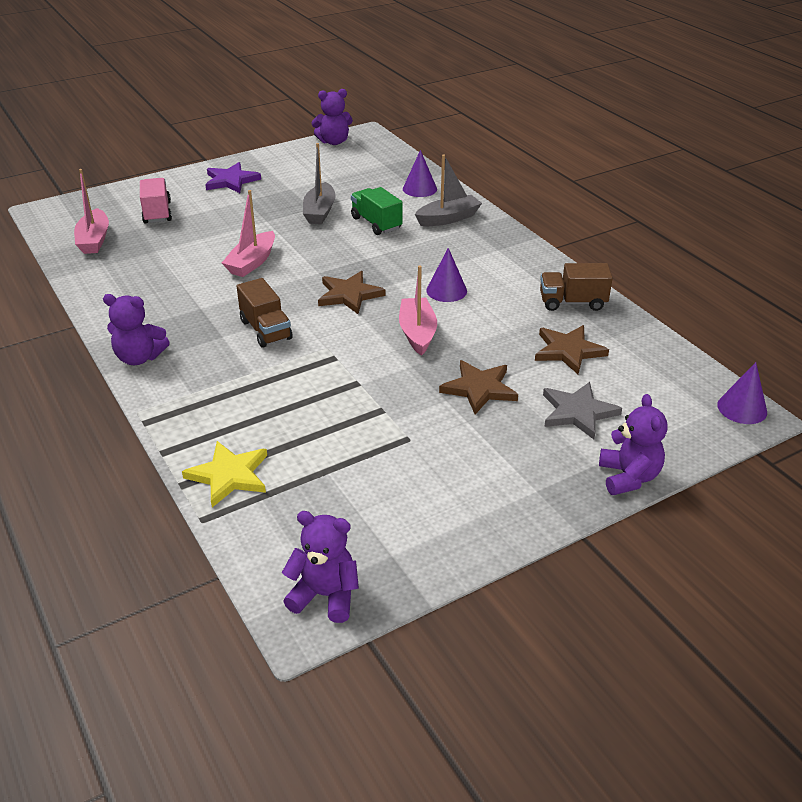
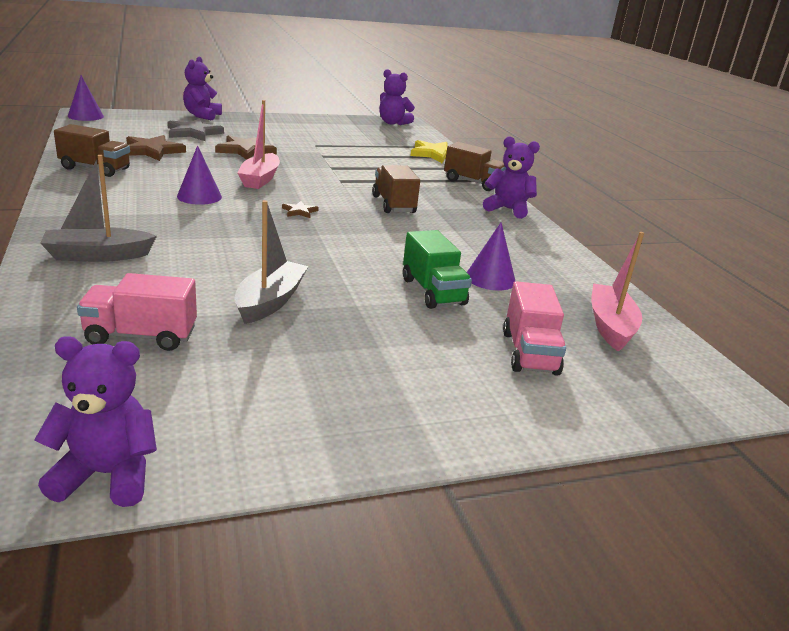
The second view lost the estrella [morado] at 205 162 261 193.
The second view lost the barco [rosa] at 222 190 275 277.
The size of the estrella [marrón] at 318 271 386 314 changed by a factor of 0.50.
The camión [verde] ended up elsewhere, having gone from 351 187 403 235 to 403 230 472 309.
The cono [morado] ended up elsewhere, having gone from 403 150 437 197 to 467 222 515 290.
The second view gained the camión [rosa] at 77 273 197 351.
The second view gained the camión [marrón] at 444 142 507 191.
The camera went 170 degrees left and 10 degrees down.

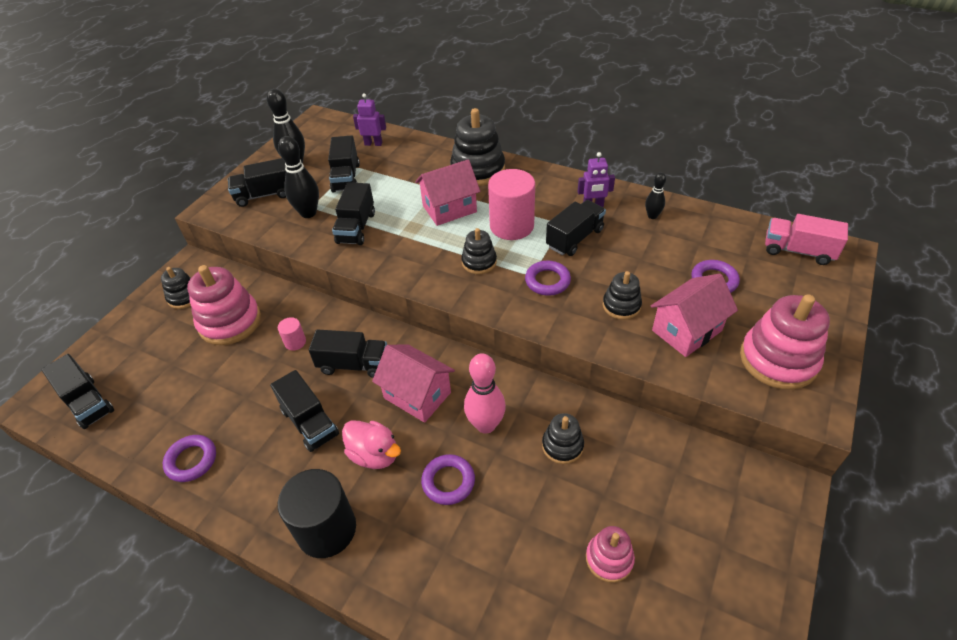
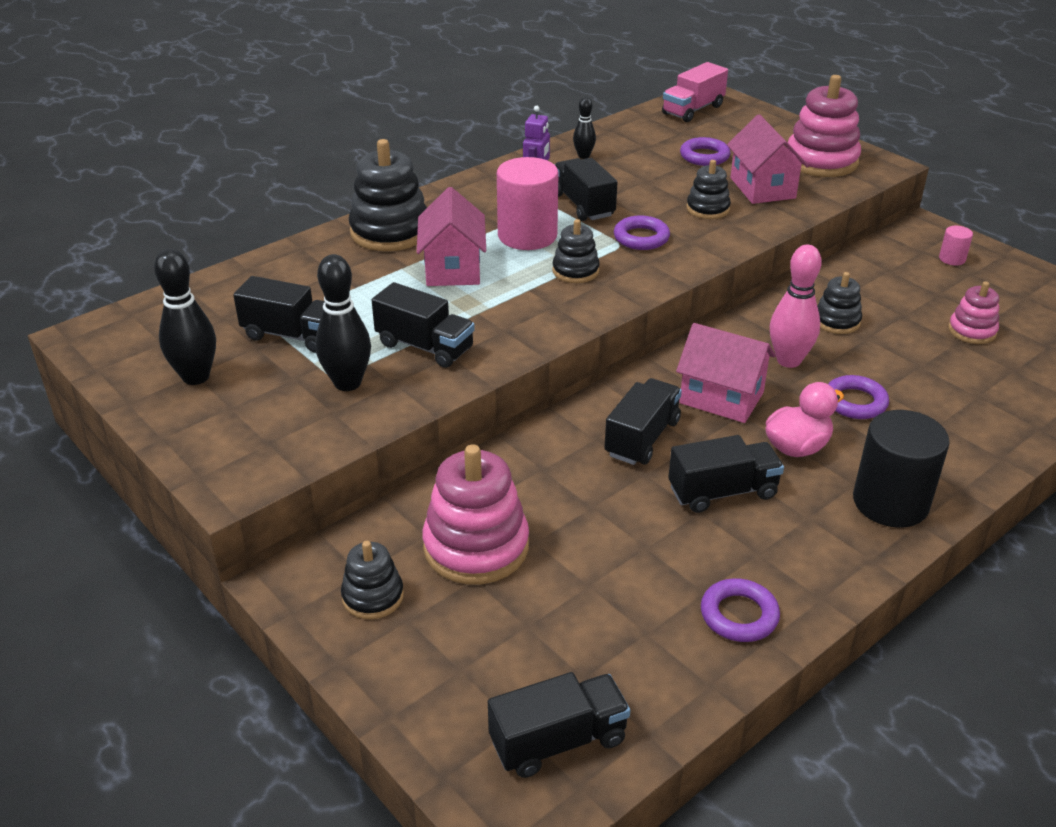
The second view lost the camión [negro] at 228 158 286 207.
The cilindro [rosa] ended up elsewhere, having gone from 278 317 306 351 to 939 226 973 266.
The second view lost the robot [morado] at 353 93 386 146.
The casa [rosa] at 372 344 455 423 ended up facing another way, 60 degrees clockwise from before.
The camera went 70 degrees left and 10 degrees down.

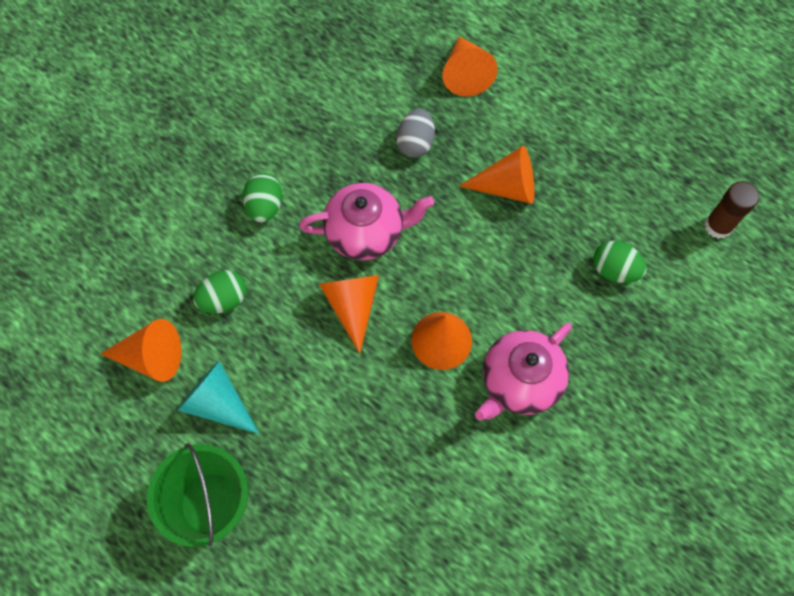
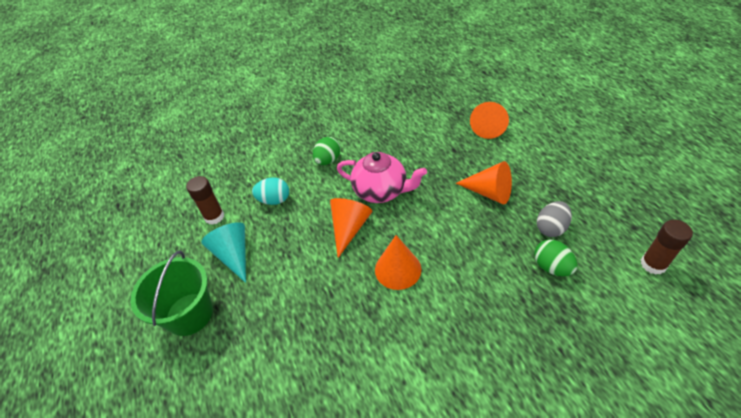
Where the cono [naranja] stood at 100 319 182 382, the barra de pegamento [marrón] came to stand at 186 176 224 225.
What was the huevo [verde] at 193 270 247 313 turned into the huevo [turquesa] at 252 177 289 205.
The huevo [gris] ended up elsewhere, having gone from 396 109 435 158 to 537 201 572 237.
The second view lost the tetera [rosa] at 475 323 572 421.
The camera went 30 degrees right and 20 degrees down.

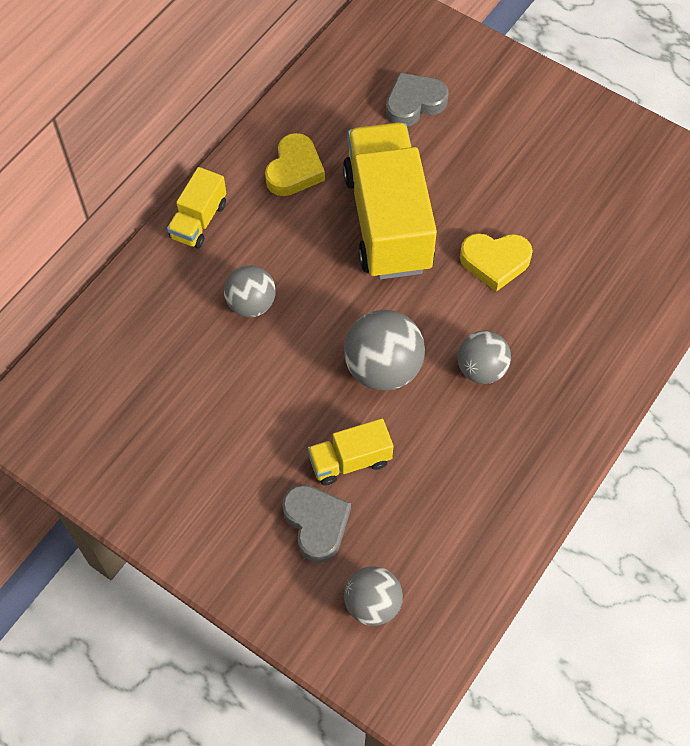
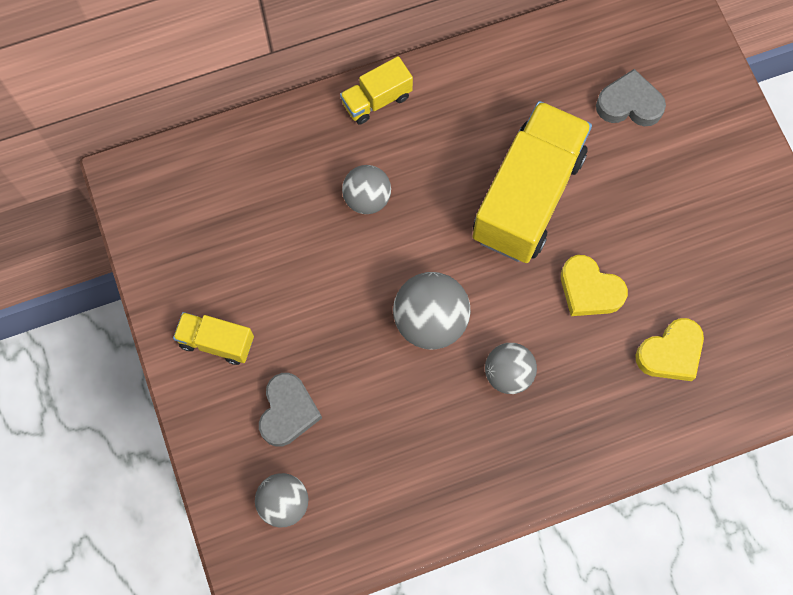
The corazón [amarillo] ended up elsewhere, having gone from 265 133 325 196 to 635 318 704 381.
The camión [amarillo] ended up elsewhere, having gone from 308 419 393 485 to 173 312 254 365.
The camera went 35 degrees right and 10 degrees up.

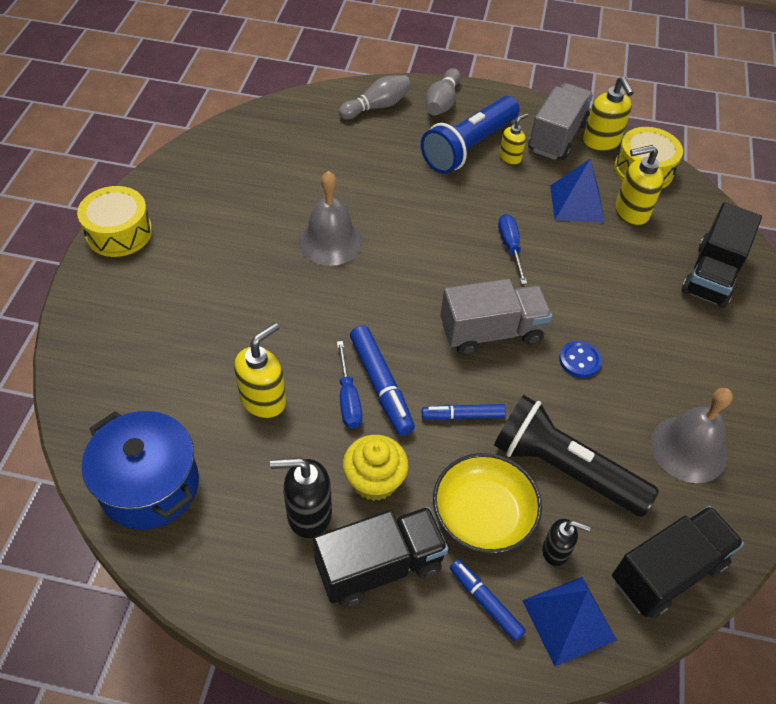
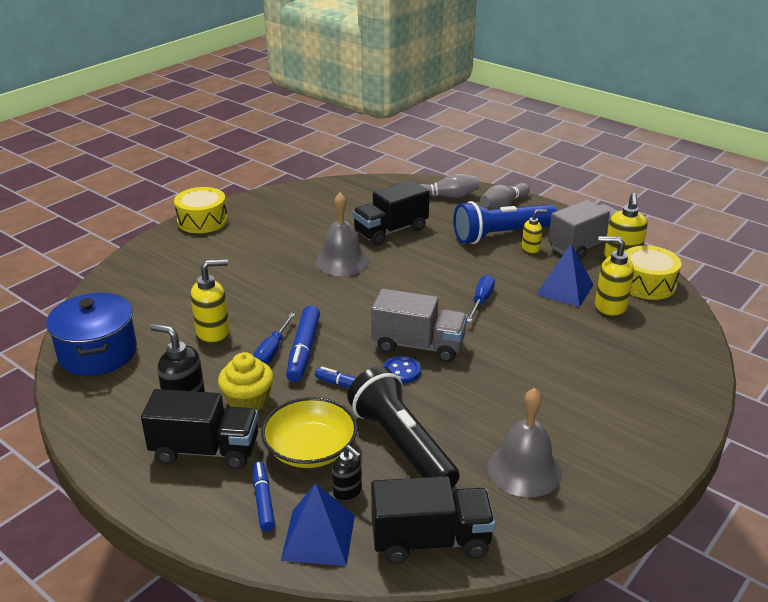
The botón [azul] ended up elsewhere, having gone from 559 341 602 378 to 383 356 421 383.
The camión [negro] ended up elsewhere, having gone from 681 202 762 308 to 352 180 429 246.
The camera went 30 degrees right and 20 degrees down.

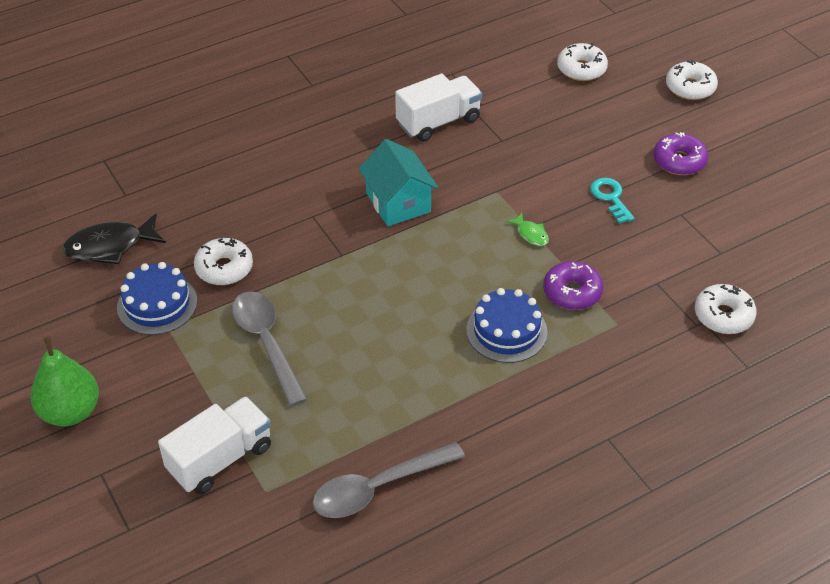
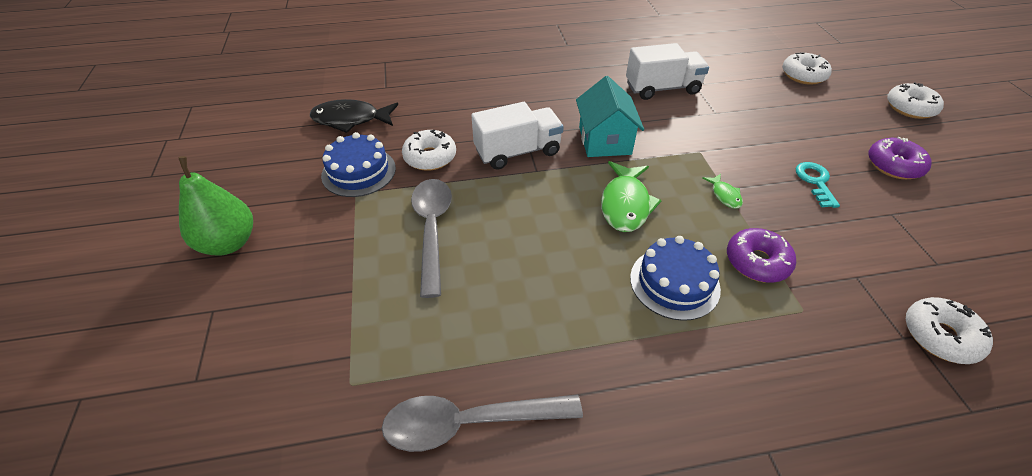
The camión [blanco] ended up elsewhere, having gone from 158 396 271 495 to 472 102 564 170.
The second view gained the pez [verde] at 601 161 662 232.
The camera went 20 degrees right and 0 degrees up.

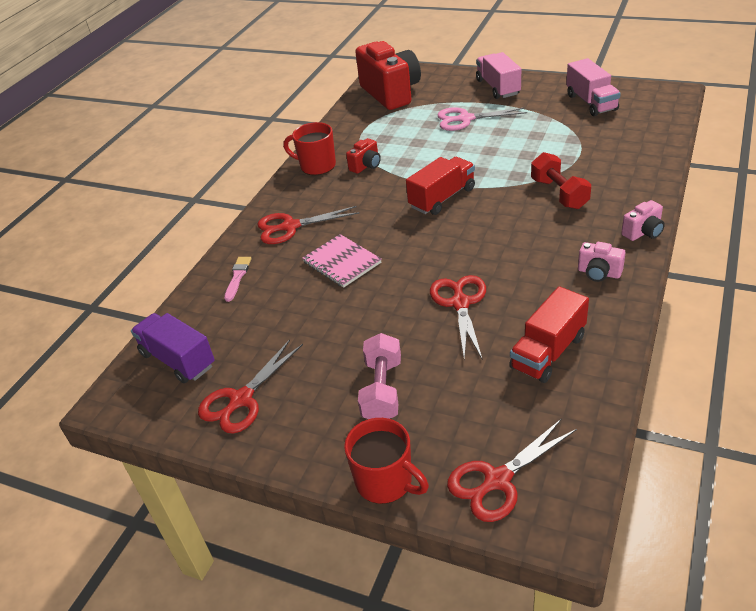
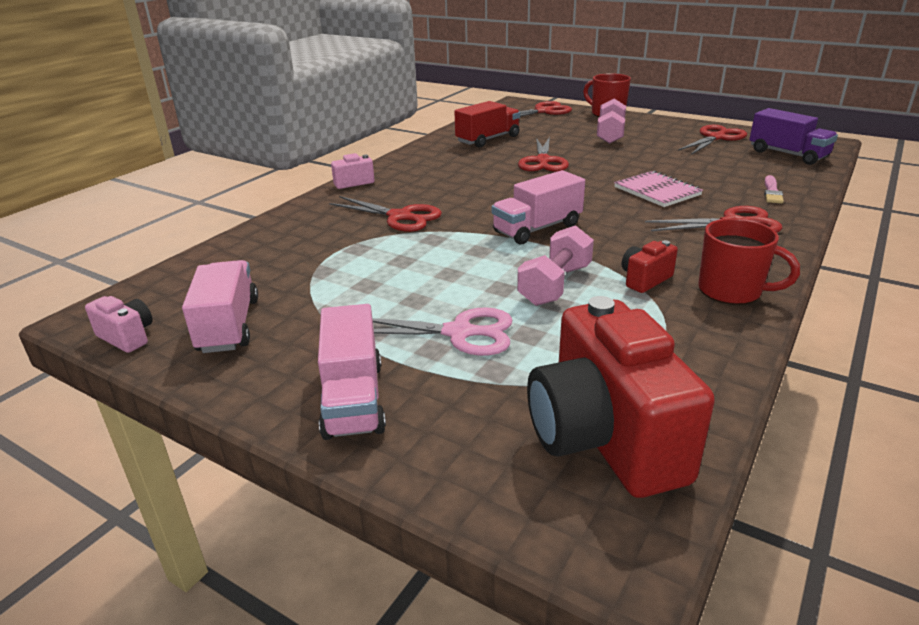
What was the camión [rojo] at 406 157 475 215 turned into the camión [rosa] at 492 170 585 244.
Where the mancuerna [rojo] stood at 531 152 591 209, the tijeras [rojo] came to stand at 329 196 442 232.
The cámara [rosa] ended up elsewhere, having gone from 578 242 625 282 to 85 296 153 353.
The second view gained the mancuerna [rosa] at 517 225 594 306.
The camera went 175 degrees left and 10 degrees down.

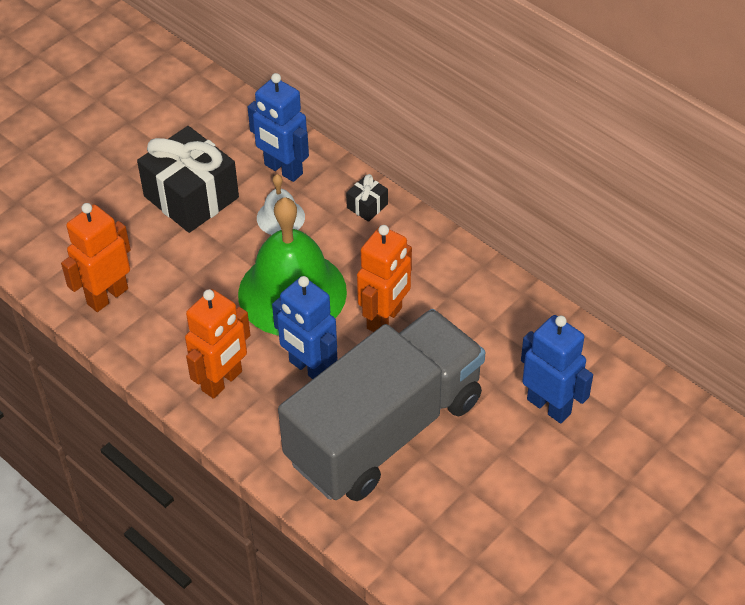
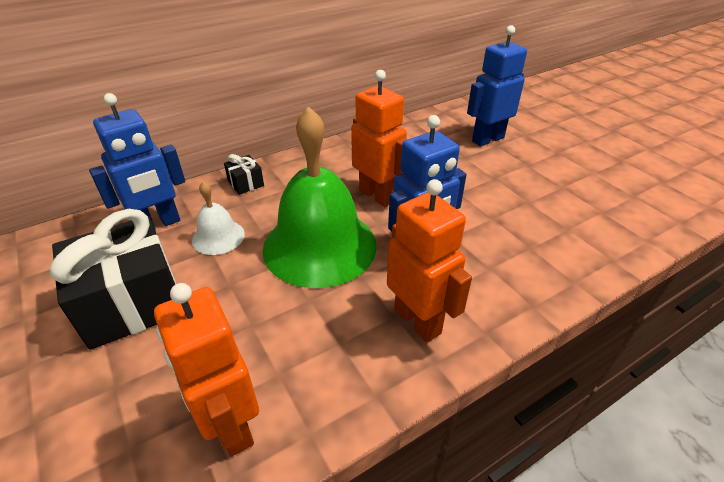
The second view lost the camión [gris] at 278 309 485 501.
The camera went 75 degrees left and 10 degrees down.

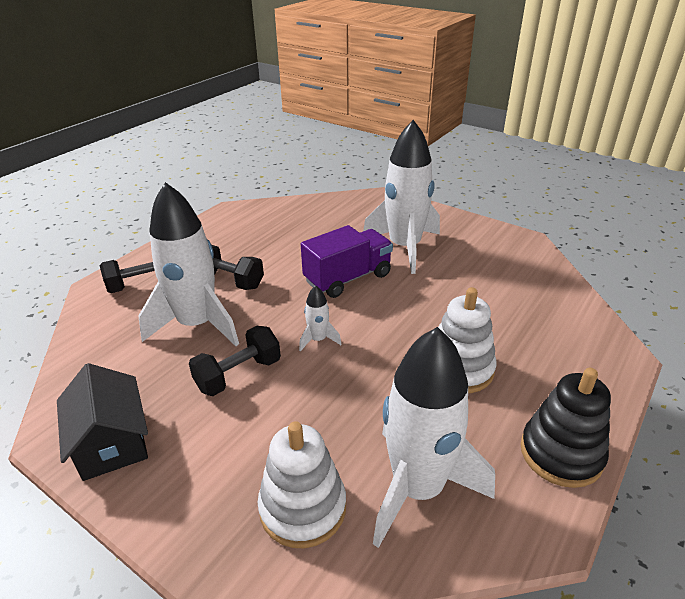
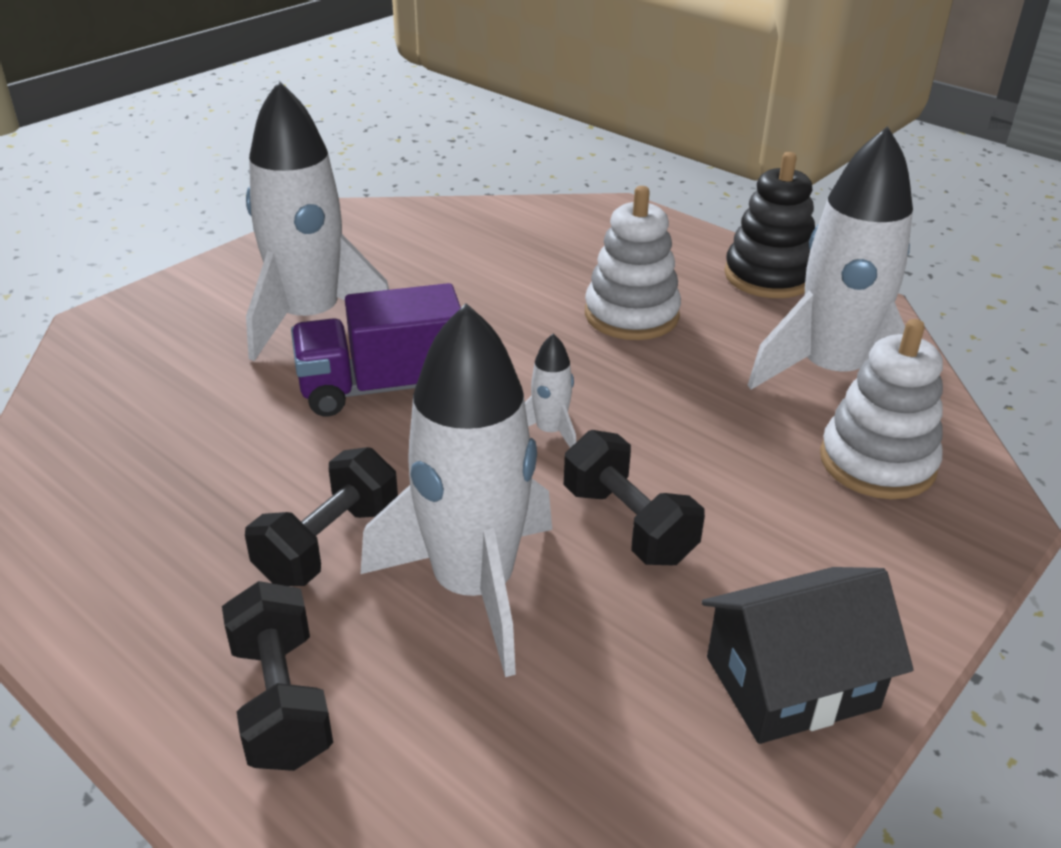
The camión [morado] at 301 225 393 298 ended up facing another way, 75 degrees counterclockwise from before.
The camera went 85 degrees left and 0 degrees up.

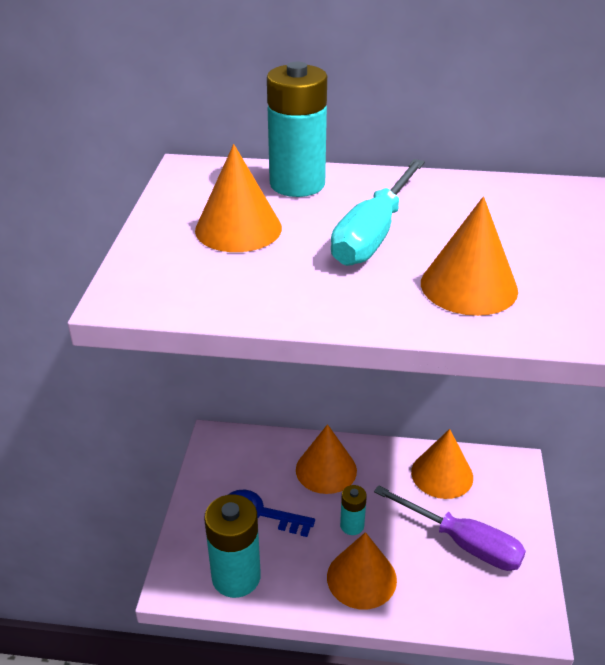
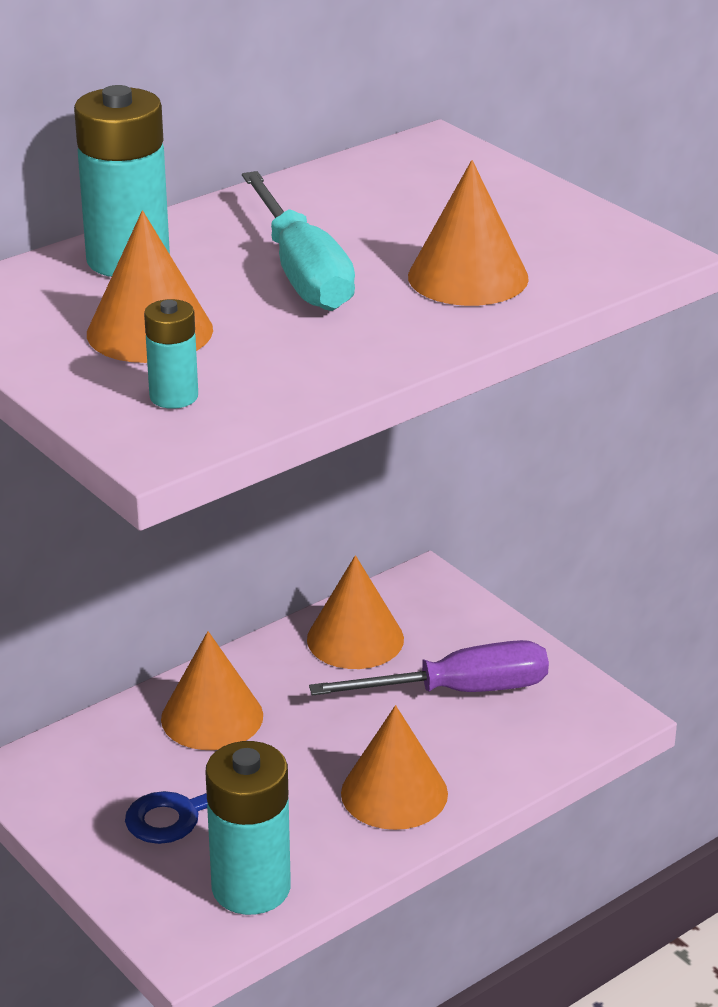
The pila [turquesa] ended up elsewhere, having gone from 340 485 367 535 to 144 299 198 409.
The camera went 45 degrees left and 5 degrees down.

